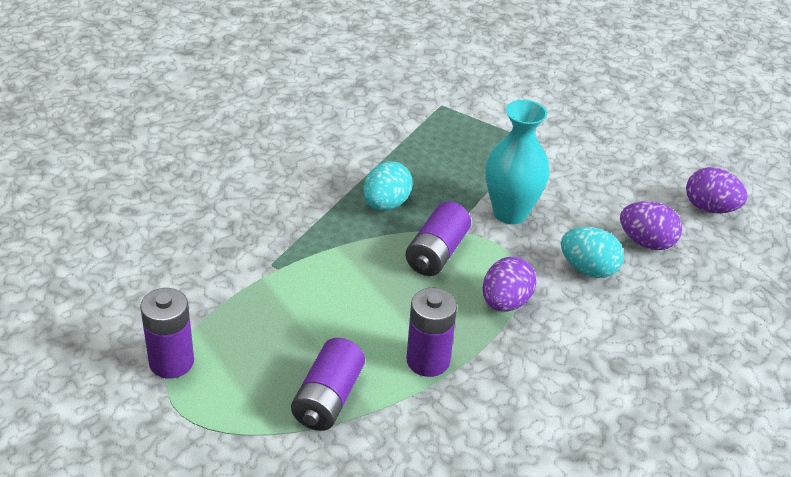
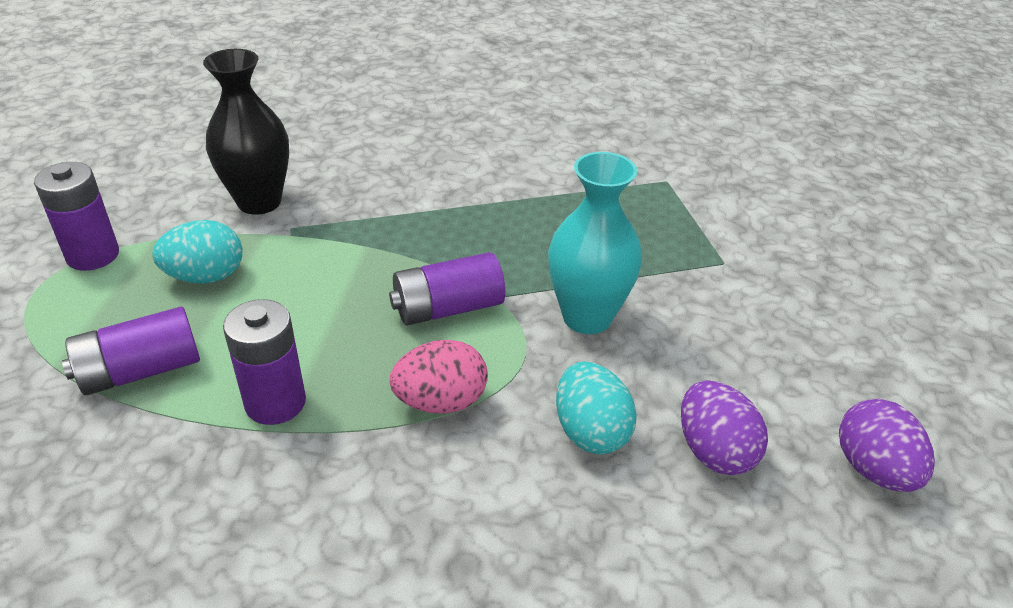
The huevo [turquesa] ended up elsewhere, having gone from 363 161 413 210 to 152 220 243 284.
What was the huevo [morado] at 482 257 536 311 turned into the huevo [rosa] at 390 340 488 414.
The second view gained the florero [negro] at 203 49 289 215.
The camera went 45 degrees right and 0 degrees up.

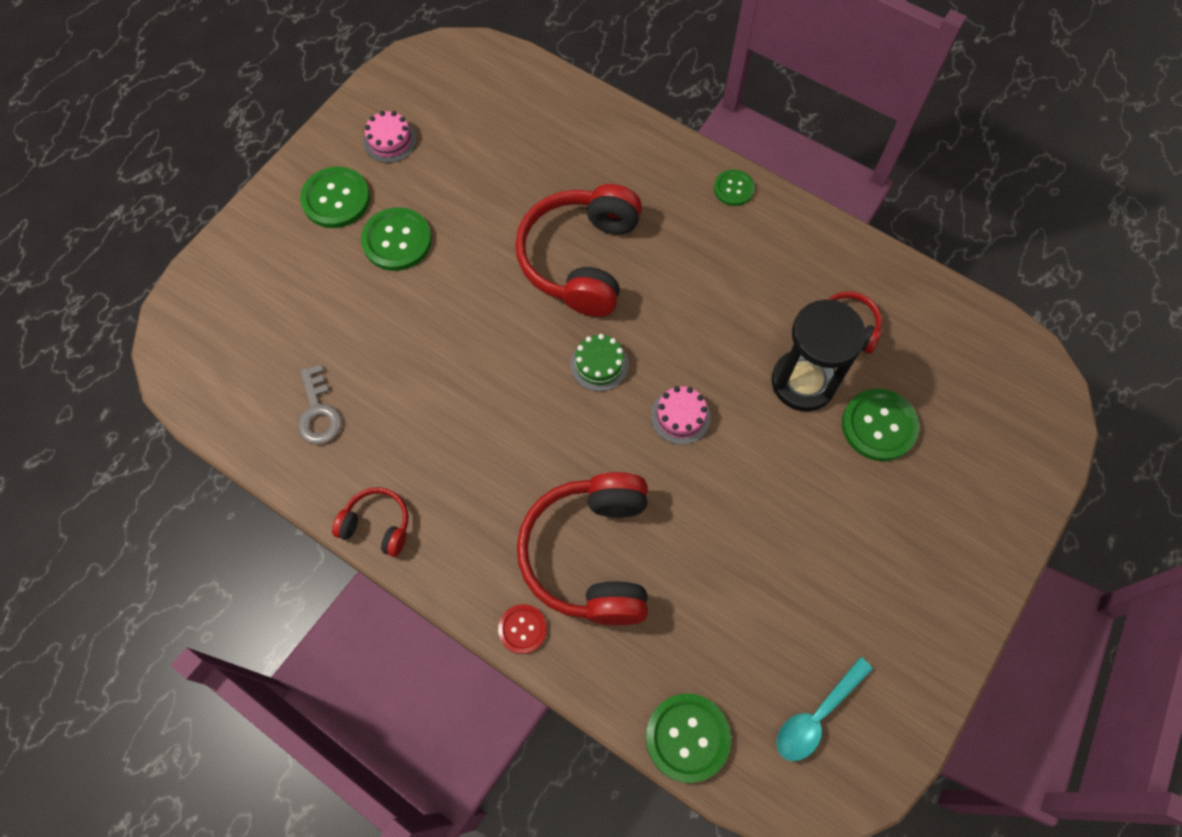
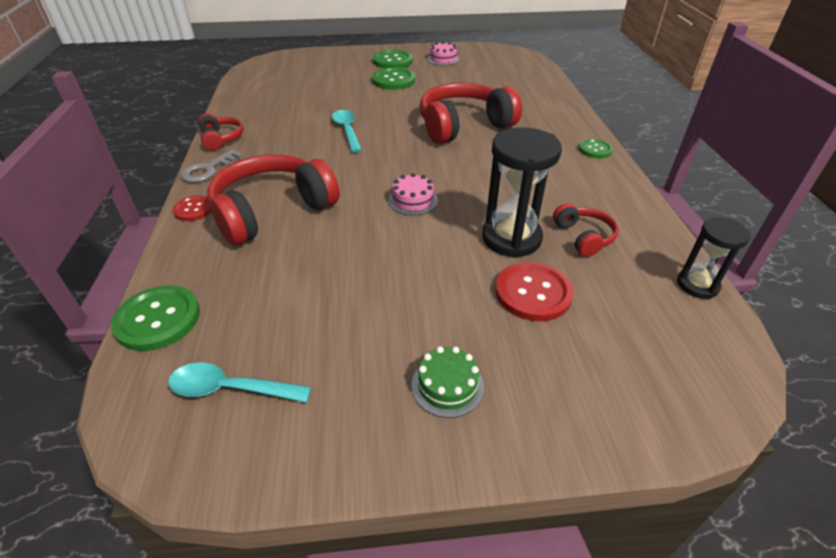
The llave [gris] ended up elsewhere, having gone from 298 365 342 445 to 180 149 243 182.
The tarta [verde] ended up elsewhere, having gone from 570 334 629 392 to 412 346 484 418.
What was the botón [verde] at 842 388 919 461 turned into the botón [rojo] at 495 262 574 321.
The second view gained the cuchara [turquesa] at 332 110 362 152.
The second view gained the reloj de arena [negro] at 677 217 751 299.
The camera went 50 degrees right and 25 degrees down.

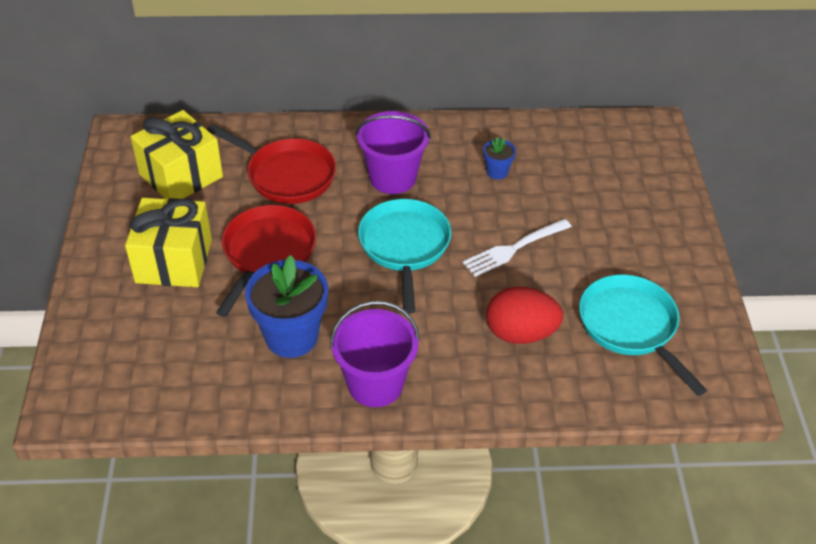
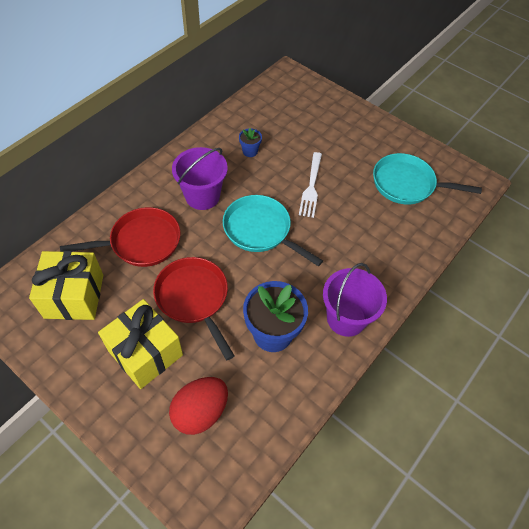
The huevo [rojo] ended up elsewhere, having gone from 486 287 563 344 to 169 377 228 435.
The camera went 50 degrees left and 10 degrees up.

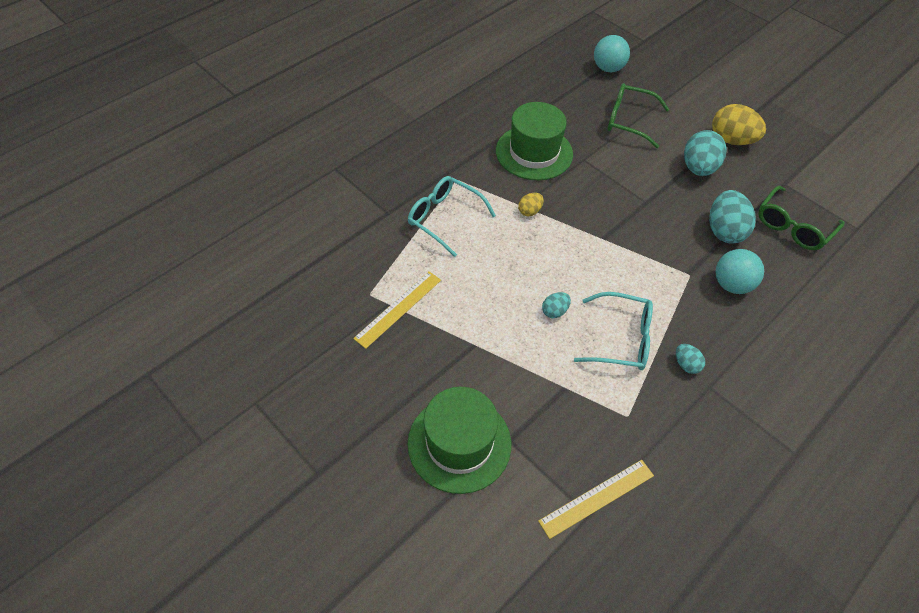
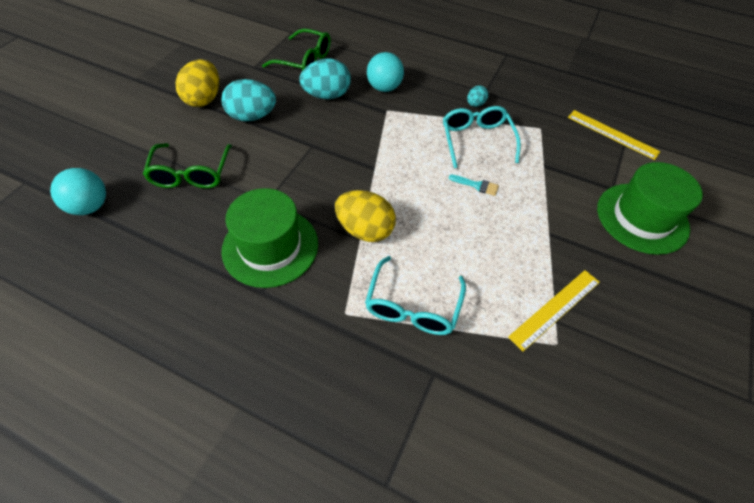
The regla [amarillo] at 353 271 441 349 ended up facing another way, 60 degrees counterclockwise from before.
The size of the huevo [amarillo] at 518 193 544 216 changed by a factor of 1.97.
Where the huevo [turquesa] stood at 542 292 571 318, the pincel [turquesa] came to stand at 449 174 499 196.
The camera went 110 degrees left and 0 degrees up.

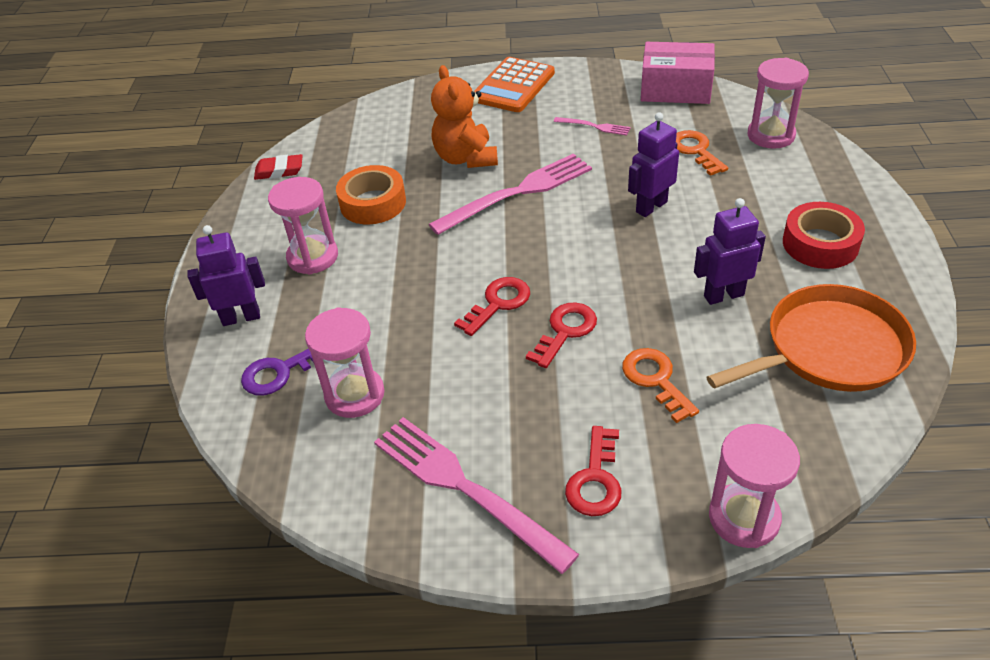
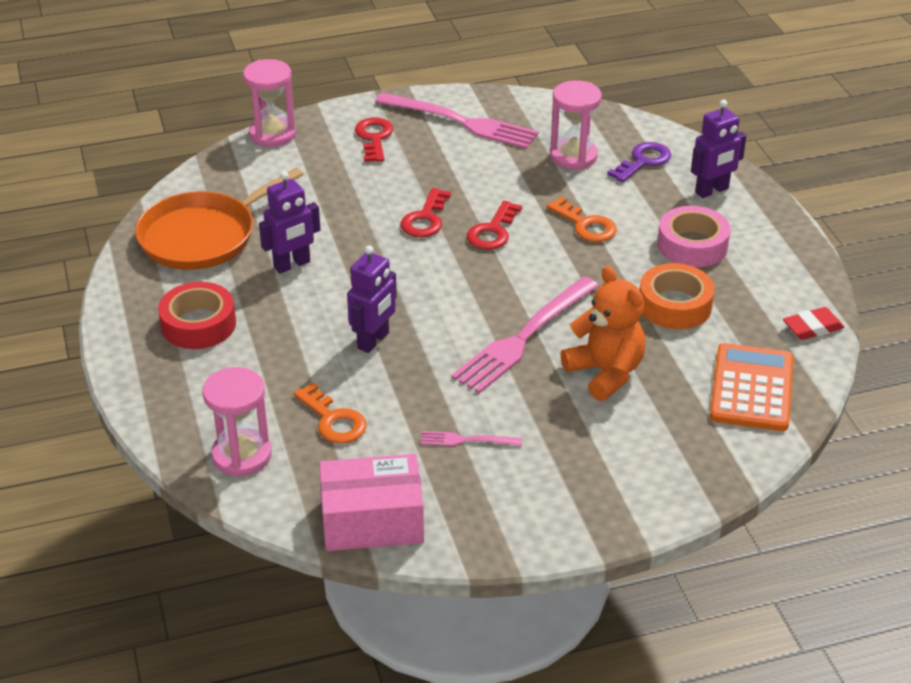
Where the reloj de arena [rosa] stood at 268 177 338 274, the cinta adhesiva [rosa] came to stand at 657 206 731 267.
The calculadora [naranja] ended up elsewhere, having gone from 474 57 555 112 to 710 343 794 431.
The llave [naranja] ended up elsewhere, having gone from 622 348 699 423 to 547 197 617 242.
The camera went 160 degrees right and 5 degrees down.

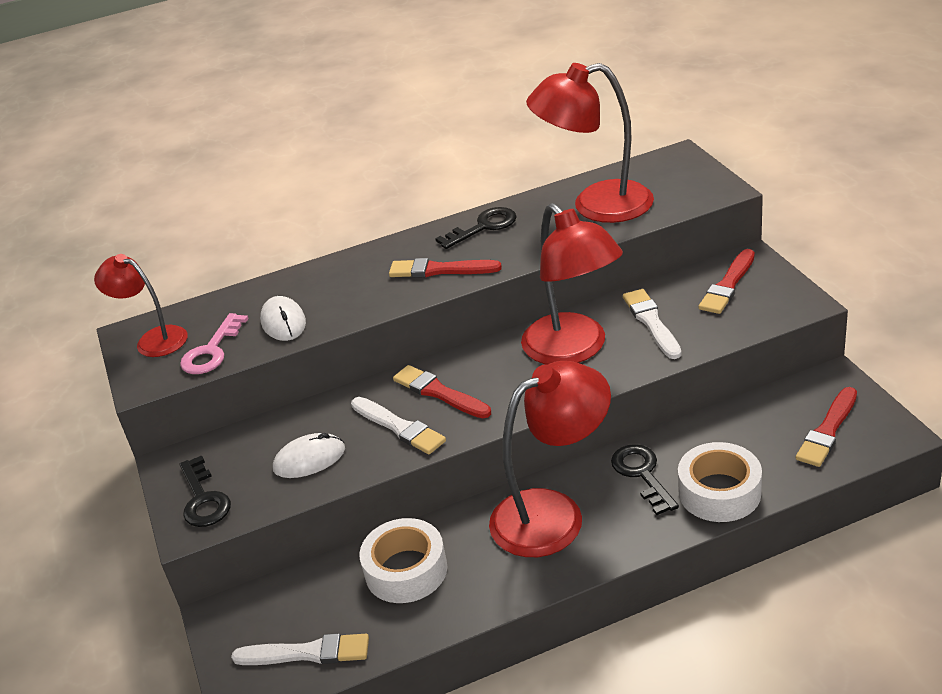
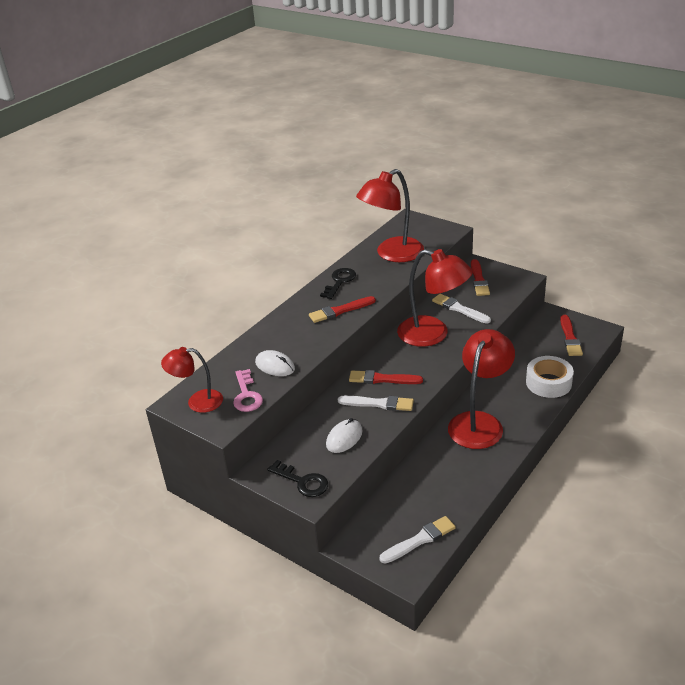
The second view lost the cinta adhesiva [blanco] at 359 518 447 603.
The second view lost the llave [negro] at 611 444 679 515.
The camera went 35 degrees left and 0 degrees up.

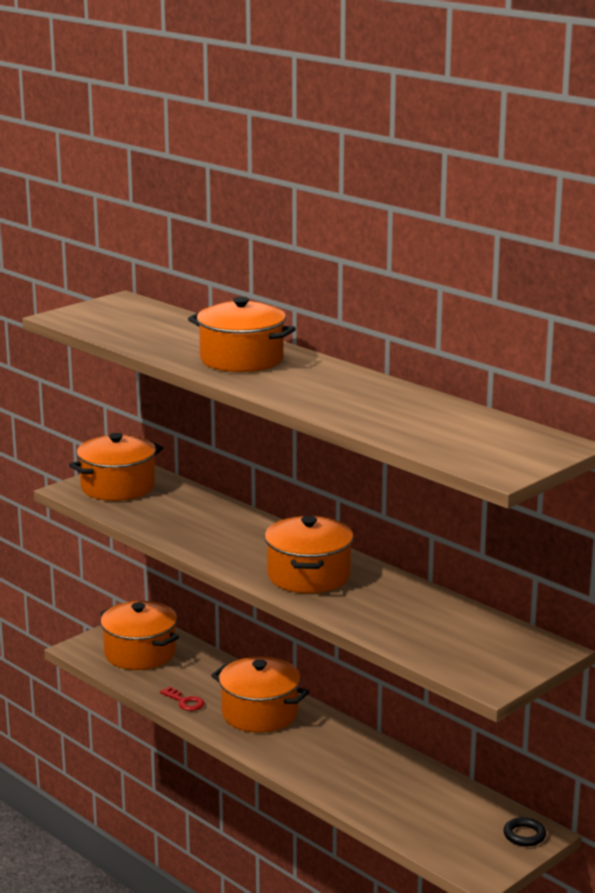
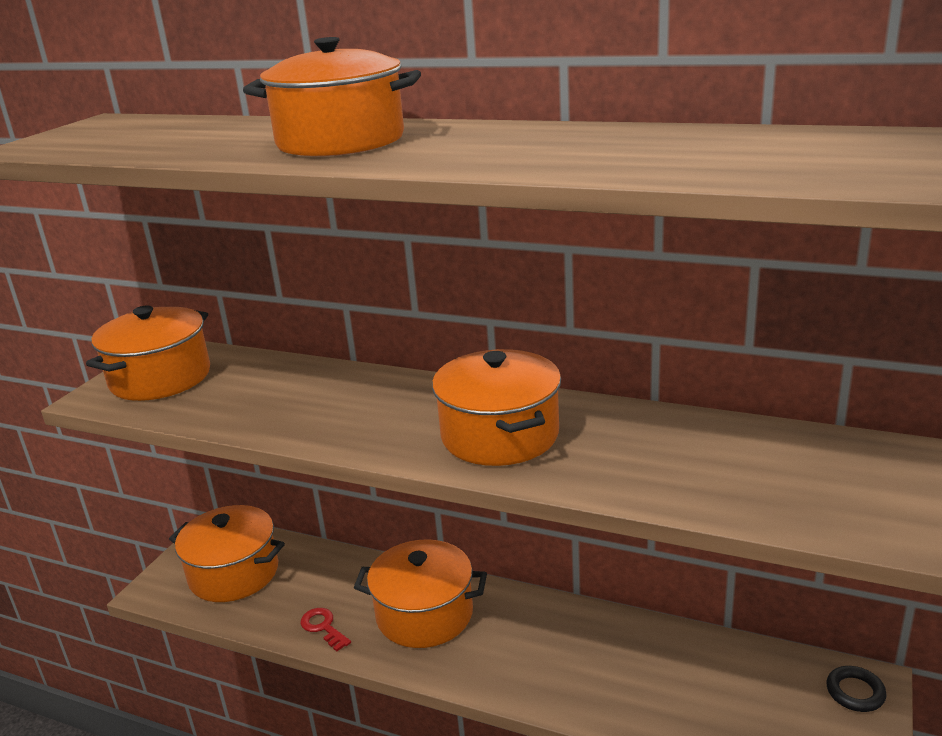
The llave [rojo] at 160 686 204 711 ended up facing another way, 150 degrees counterclockwise from before.
The camera went 20 degrees left and 5 degrees up.

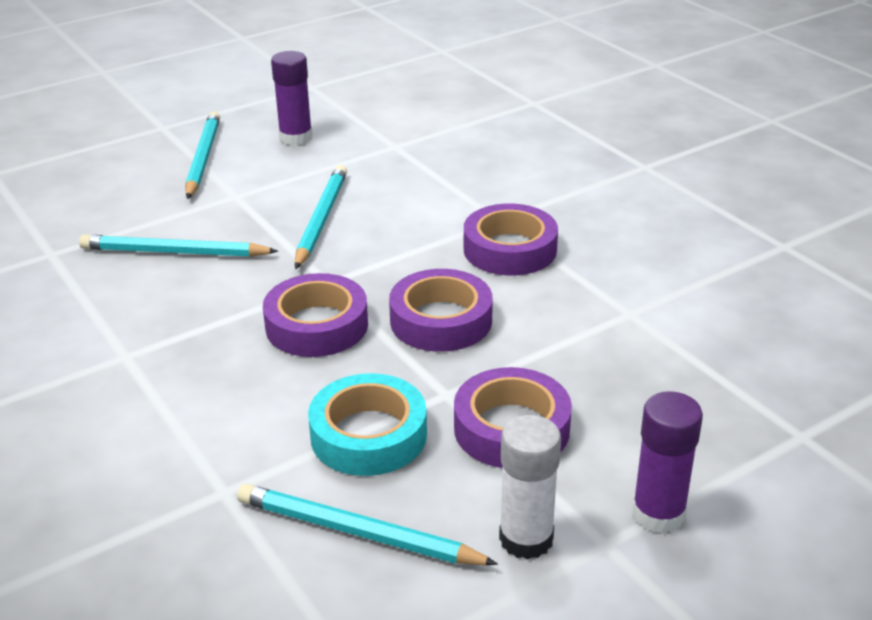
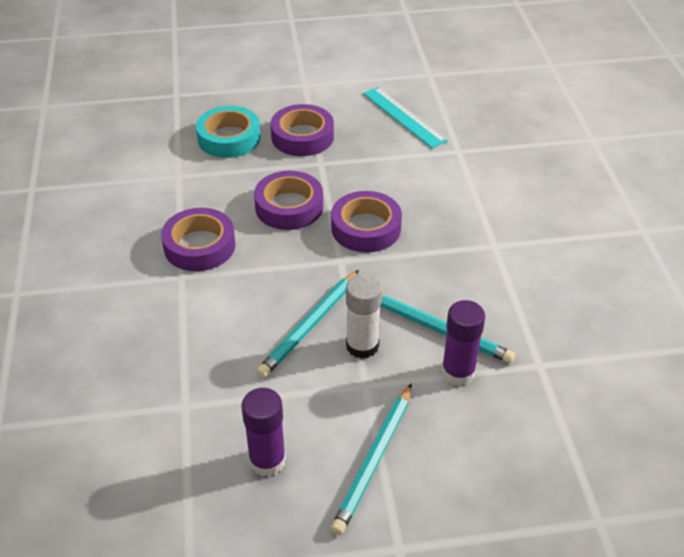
Where the lápiz [turquesa] stood at 237 484 498 565, the regla [turquesa] came to stand at 363 87 448 149.
The cinta adhesiva [turquesa] ended up elsewhere, having gone from 308 373 427 476 to 196 106 260 158.
The barra de pegamento [blanco] ended up elsewhere, having gone from 499 415 561 559 to 346 274 382 359.
The barra de pegamento [morado] ended up elsewhere, having gone from 632 391 703 533 to 441 300 485 386.
The camera went 155 degrees left and 10 degrees up.

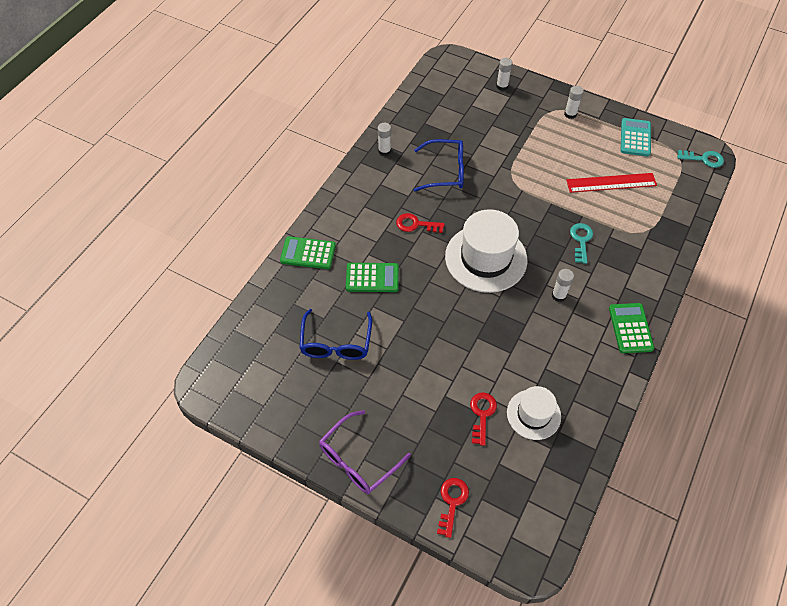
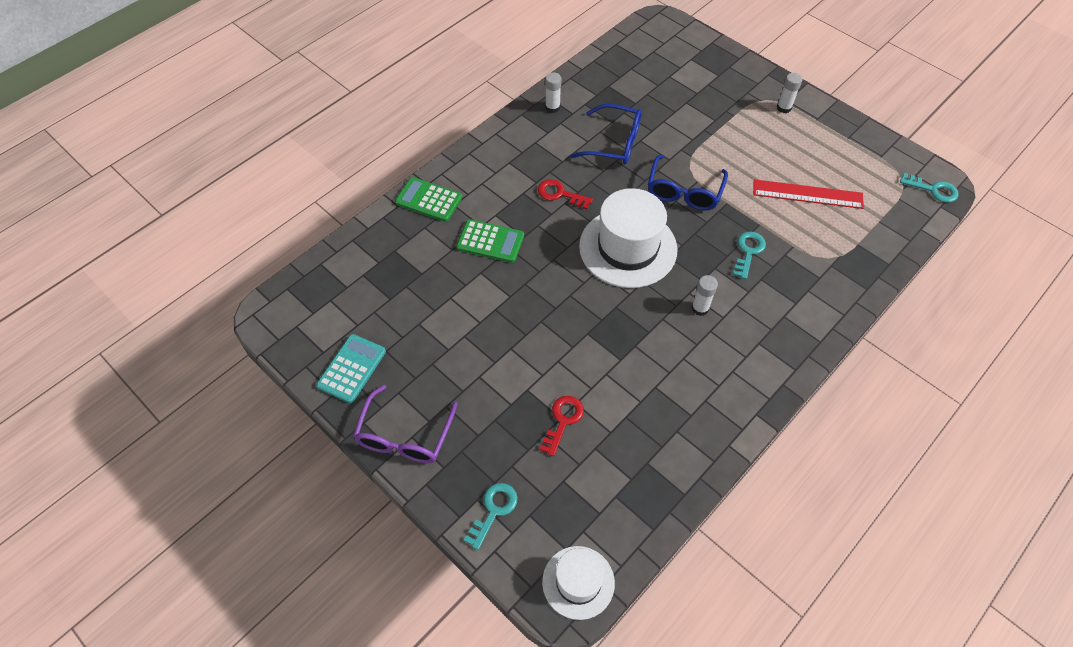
The gafas [azul] ended up elsewhere, having gone from 299 309 372 360 to 648 155 728 210.
The gafas [morado] at 319 410 411 494 ended up facing another way, 45 degrees counterclockwise from before.
What was the llave [rojo] at 437 478 469 538 turned into the llave [turquesa] at 464 483 518 550.
The second view lost the barra de pegamento [blanco] at 496 58 513 91.
The sombrero [blanco] ended up elsewhere, having gone from 507 386 561 440 to 542 546 615 620.
The second view lost the calculadora [verde] at 609 303 654 353.
The calculadora [turquesa] ended up elsewhere, having gone from 621 118 651 157 to 316 334 386 403.
The camera went 15 degrees right and 0 degrees up.

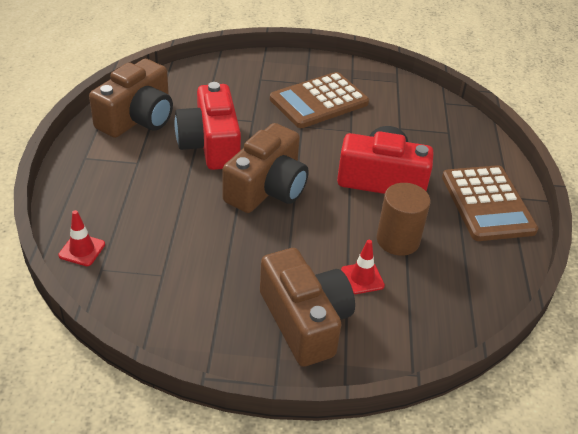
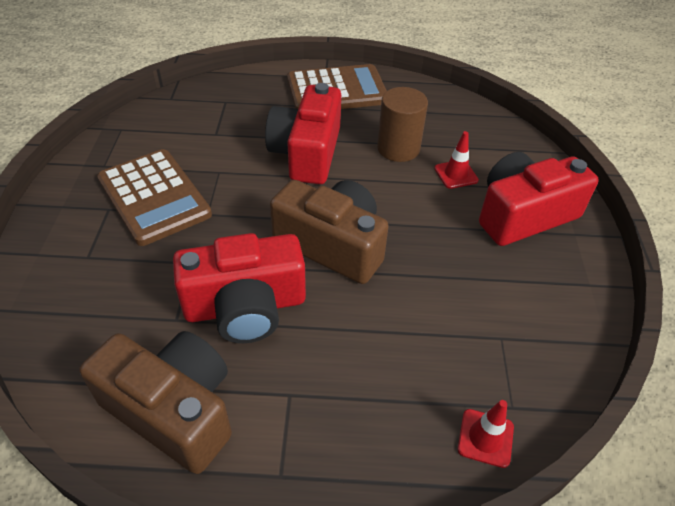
What was the cámara [marrón] at 260 248 355 367 turned into the cámara [rojo] at 479 152 599 246.
The camera went 90 degrees left and 5 degrees up.

